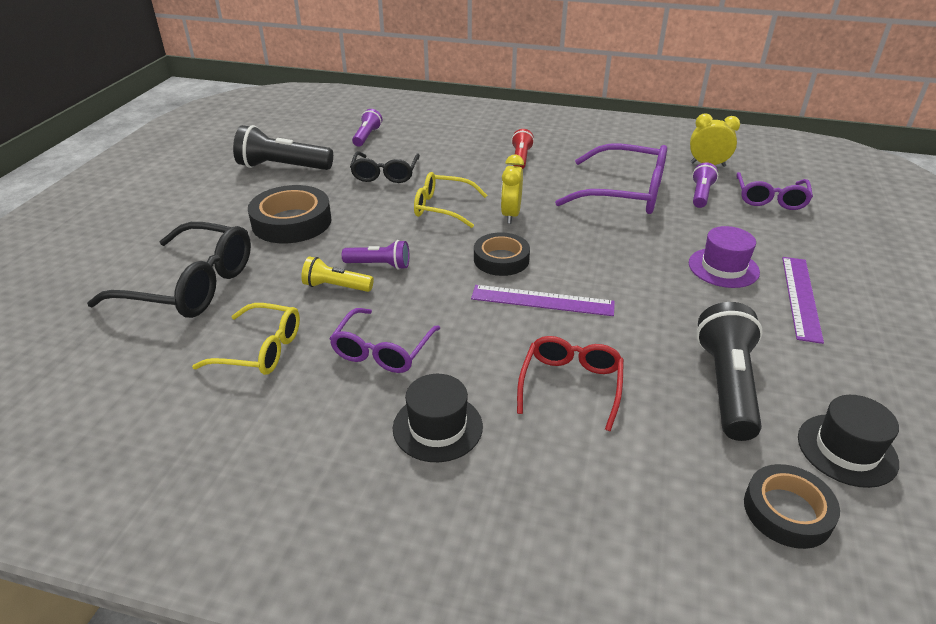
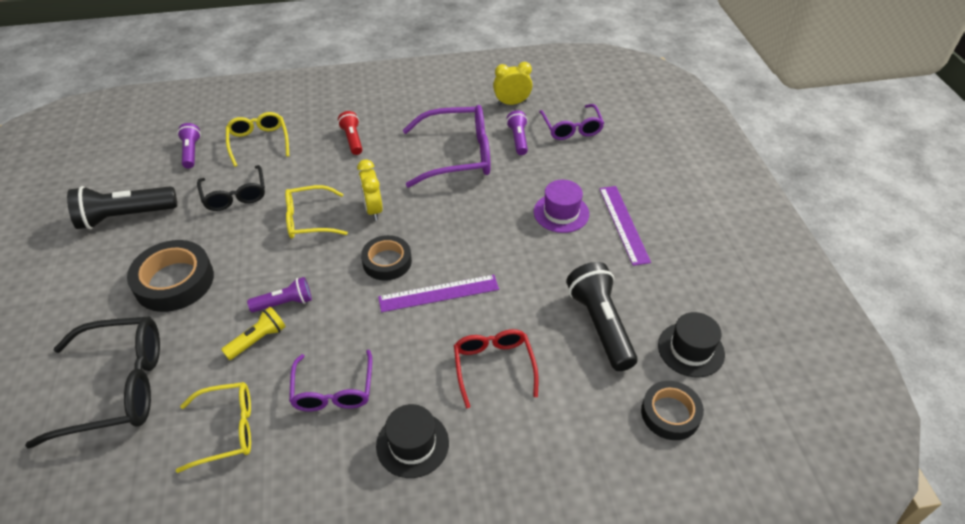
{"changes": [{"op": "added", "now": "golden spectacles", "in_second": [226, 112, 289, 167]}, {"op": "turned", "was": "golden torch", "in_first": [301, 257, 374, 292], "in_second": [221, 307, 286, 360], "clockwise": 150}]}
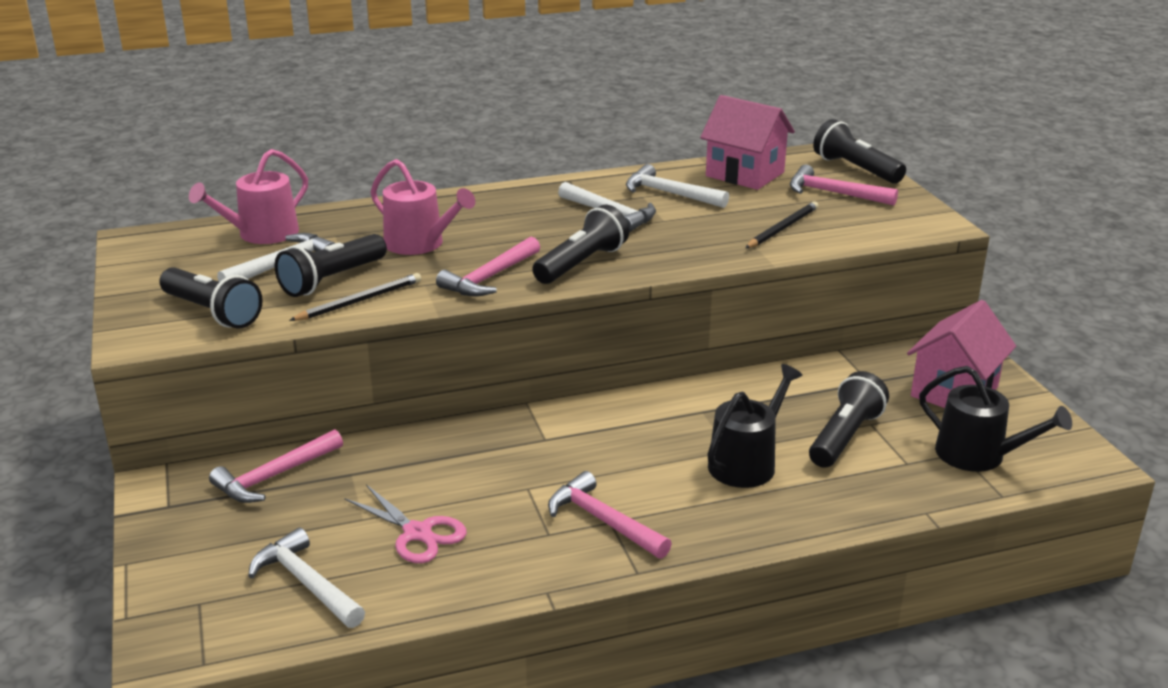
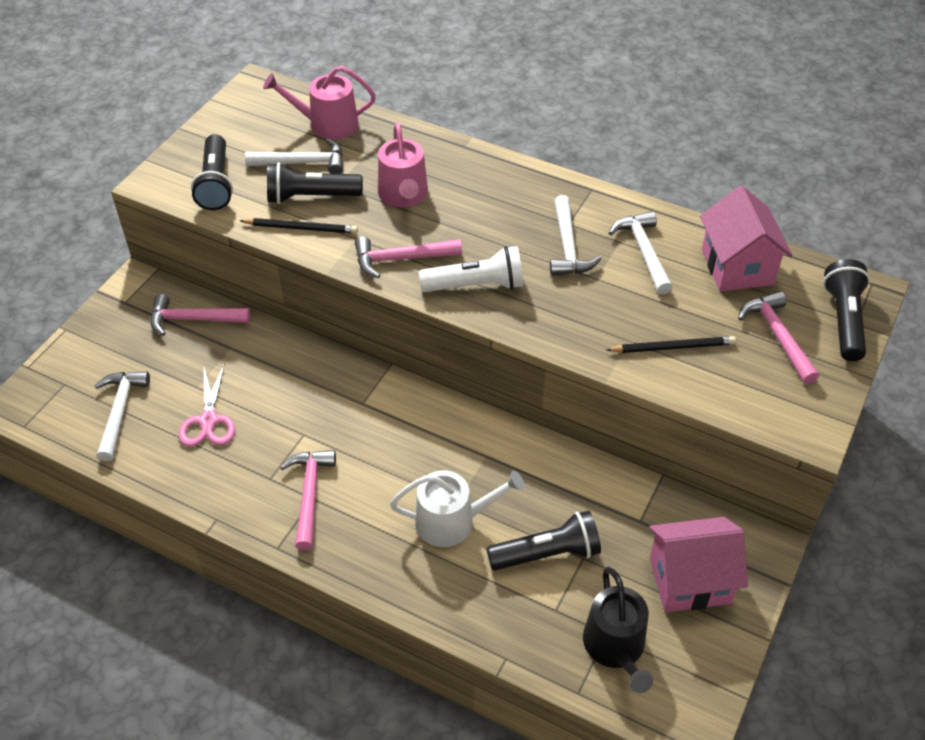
{"changes": [{"op": "recoloured", "was": "jet-black torch", "now": "snow-white torch", "in_first": [532, 205, 629, 284], "in_second": [419, 246, 523, 292]}, {"op": "recoloured", "was": "jet-black watering pot", "now": "snow-white watering pot", "in_first": [708, 364, 803, 488], "in_second": [390, 470, 524, 547]}]}
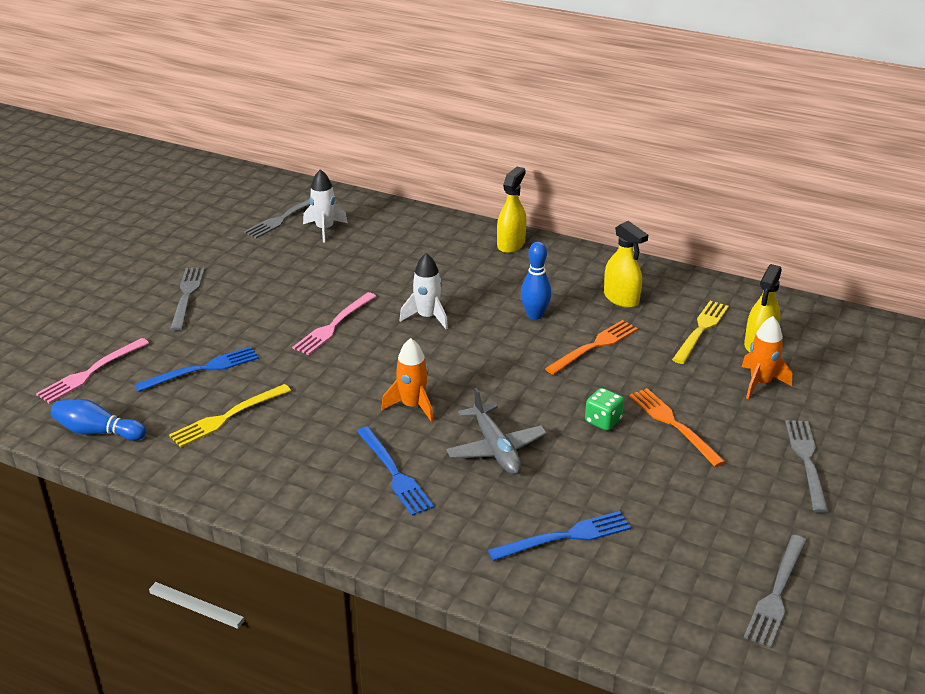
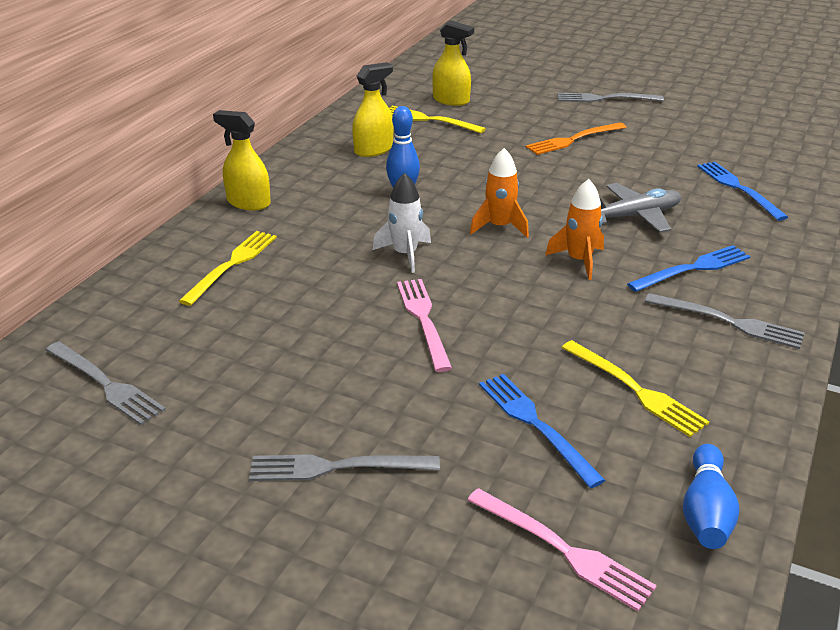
{"changes": [{"op": "removed", "was": "snow-white toy rocket", "in_first": [303, 169, 348, 242]}, {"op": "removed", "was": "orange-coloured table fork", "in_first": [545, 320, 638, 375]}, {"op": "removed", "was": "emerald dice", "in_first": [585, 388, 624, 431]}, {"op": "added", "now": "golden table fork", "in_second": [179, 231, 277, 306]}, {"op": "moved", "was": "orange-coloured toy rocket", "in_first": [742, 316, 792, 399], "in_second": [470, 148, 529, 238]}, {"op": "moved", "was": "ash-grey table fork", "in_first": [744, 535, 807, 648], "in_second": [645, 293, 805, 349]}, {"op": "turned", "was": "rosy table fork", "in_first": [292, 292, 377, 355], "in_second": [397, 279, 452, 372], "clockwise": -135}]}
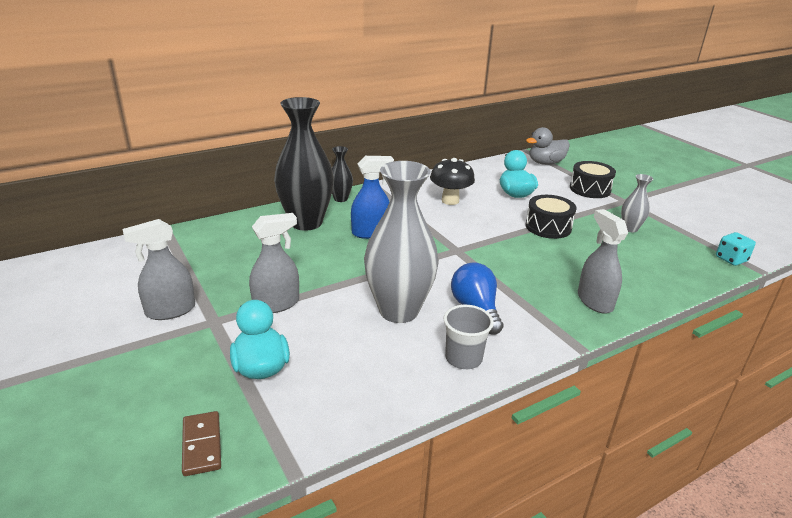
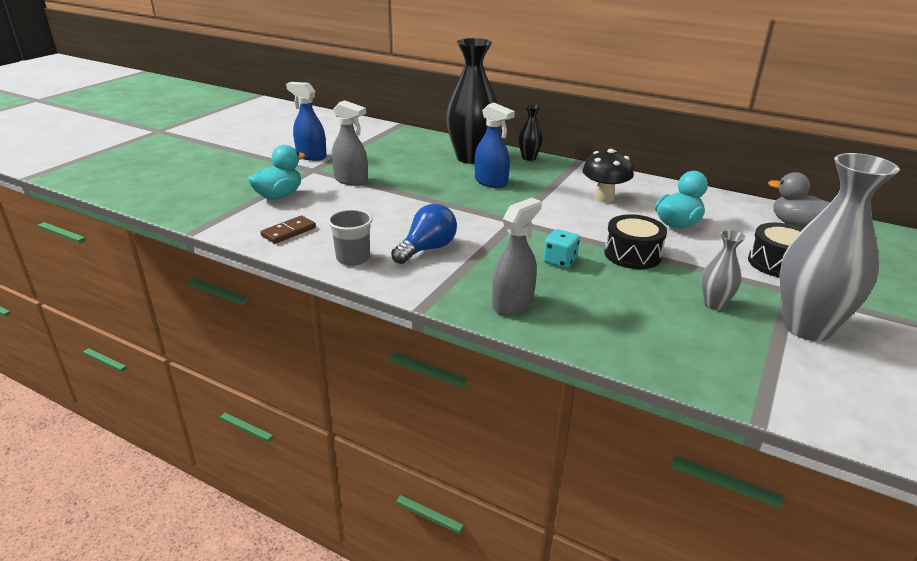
{"changes": [{"op": "moved", "was": "dark brown domino tile", "in_first": [182, 411, 221, 476], "in_second": [261, 215, 316, 244]}, {"op": "moved", "was": "ash-grey vase", "in_first": [364, 161, 439, 323], "in_second": [780, 153, 900, 341]}, {"op": "moved", "was": "aqua dice", "in_first": [716, 232, 756, 266], "in_second": [543, 229, 580, 268]}, {"op": "recoloured", "was": "ash-grey spray cleaner", "now": "royal blue spray cleaner", "in_first": [122, 219, 195, 320], "in_second": [286, 82, 327, 161]}]}
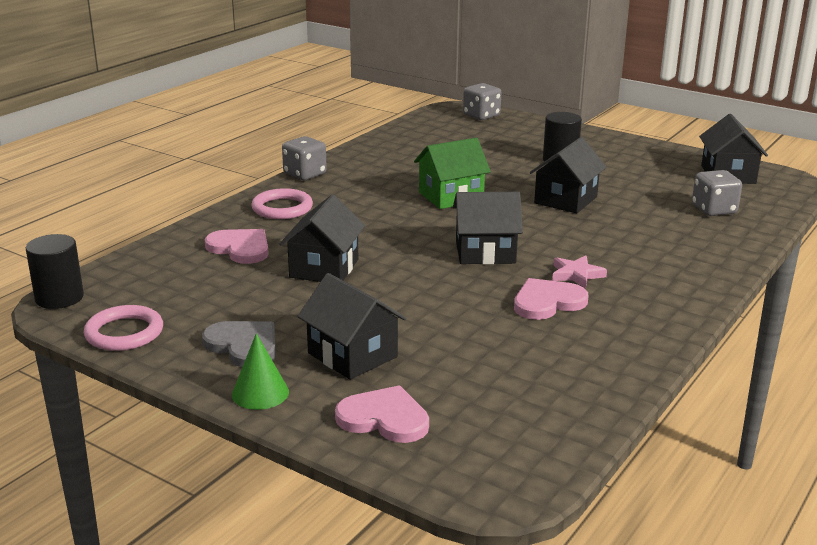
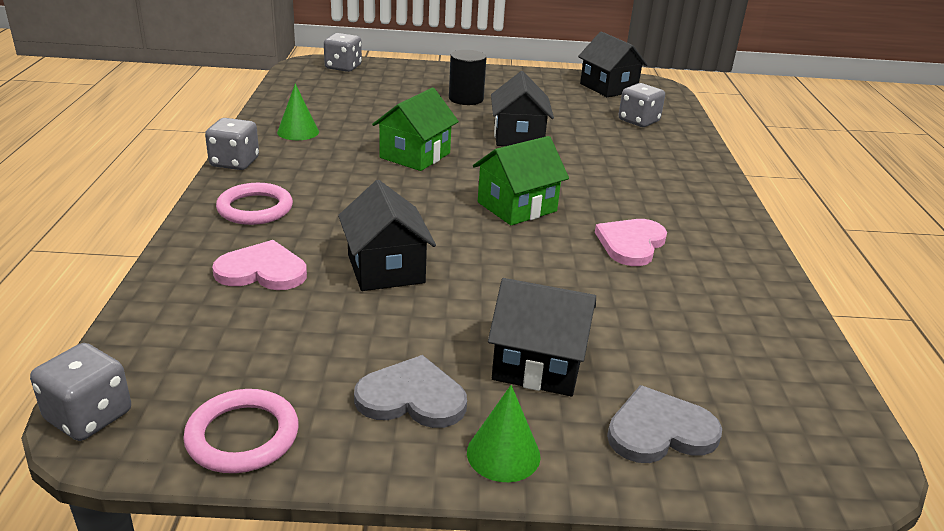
{"changes": [{"op": "removed", "was": "rosy star", "in_first": [552, 256, 607, 289]}, {"op": "added", "now": "emerald solid cone", "in_second": [277, 84, 319, 140]}, {"op": "replaced", "was": "jet-black cylinder shape", "now": "ash-grey dice", "in_first": [26, 234, 84, 309], "in_second": [30, 343, 131, 441]}, {"op": "recoloured", "was": "rosy heart shape", "now": "ash-grey heart shape", "in_first": [335, 385, 429, 443], "in_second": [607, 385, 722, 463]}, {"op": "recoloured", "was": "jet-black toy house", "now": "emerald toy house", "in_first": [453, 192, 523, 264], "in_second": [473, 136, 569, 225]}]}
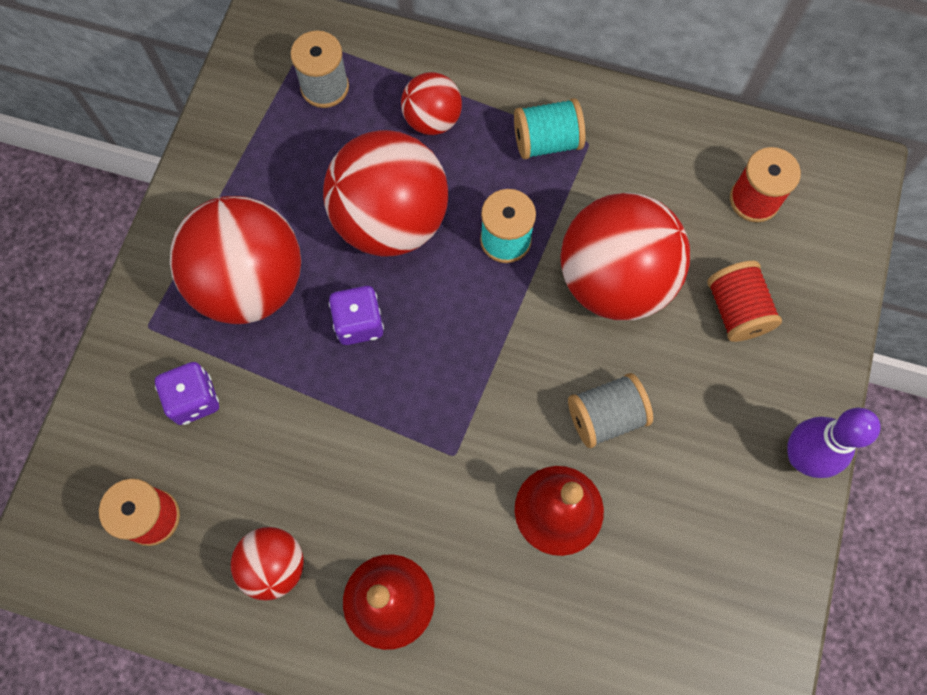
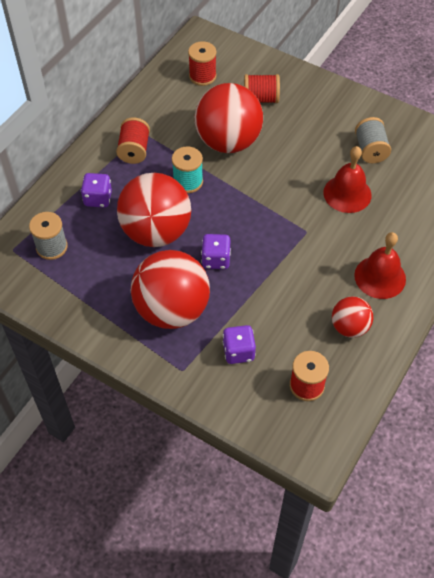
{"changes": [{"op": "removed", "was": "purple skittle", "in_first": [787, 408, 881, 478]}, {"op": "moved", "was": "ash-grey bobbin", "in_first": [568, 373, 653, 448], "in_second": [355, 117, 391, 163]}, {"op": "replaced", "was": "red sphere", "now": "purple dice", "in_first": [401, 72, 462, 135], "in_second": [81, 173, 112, 208]}, {"op": "recoloured", "was": "aqua bobbin", "now": "red bobbin", "in_first": [514, 98, 585, 159], "in_second": [116, 117, 150, 164]}]}
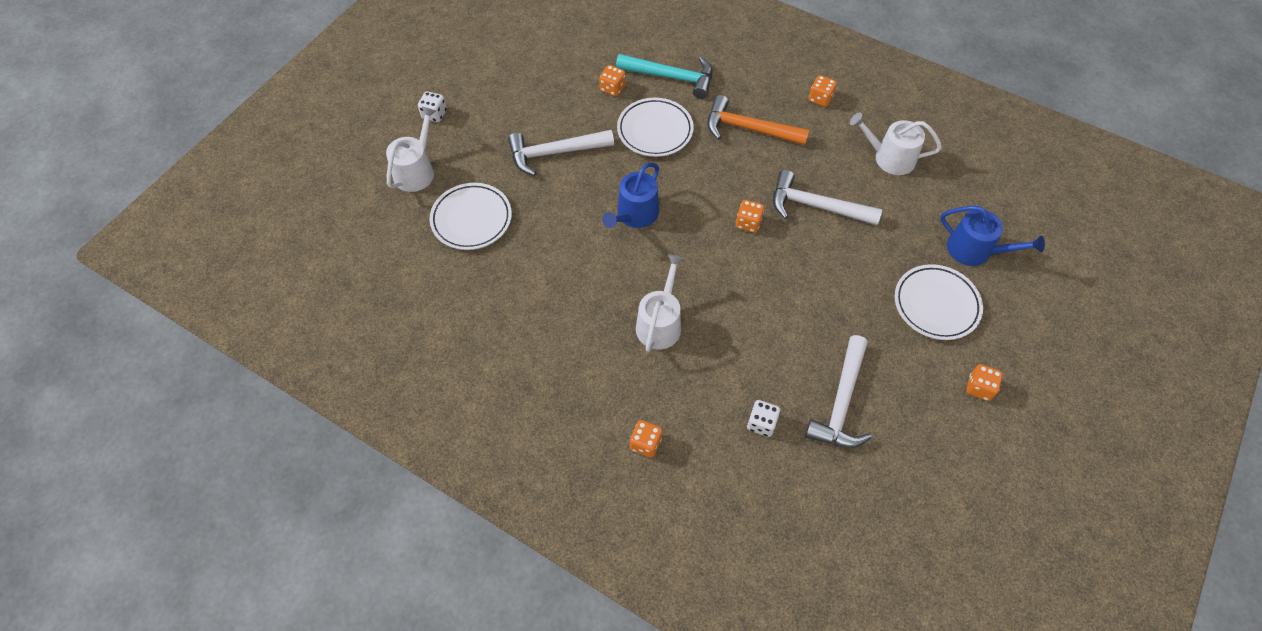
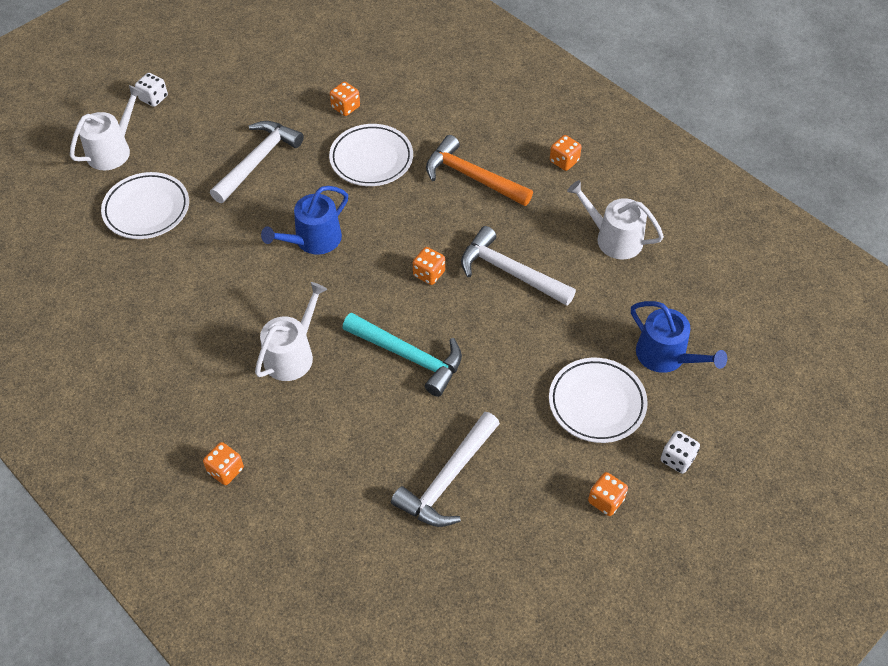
{"changes": [{"op": "moved", "was": "aqua claw hammer", "in_first": [616, 54, 713, 99], "in_second": [342, 313, 462, 397]}, {"op": "moved", "was": "snow-white dice", "in_first": [747, 400, 780, 437], "in_second": [661, 431, 700, 474]}, {"op": "turned", "was": "snow-white claw hammer", "in_first": [508, 130, 614, 176], "in_second": [210, 121, 304, 203], "clockwise": 120}]}
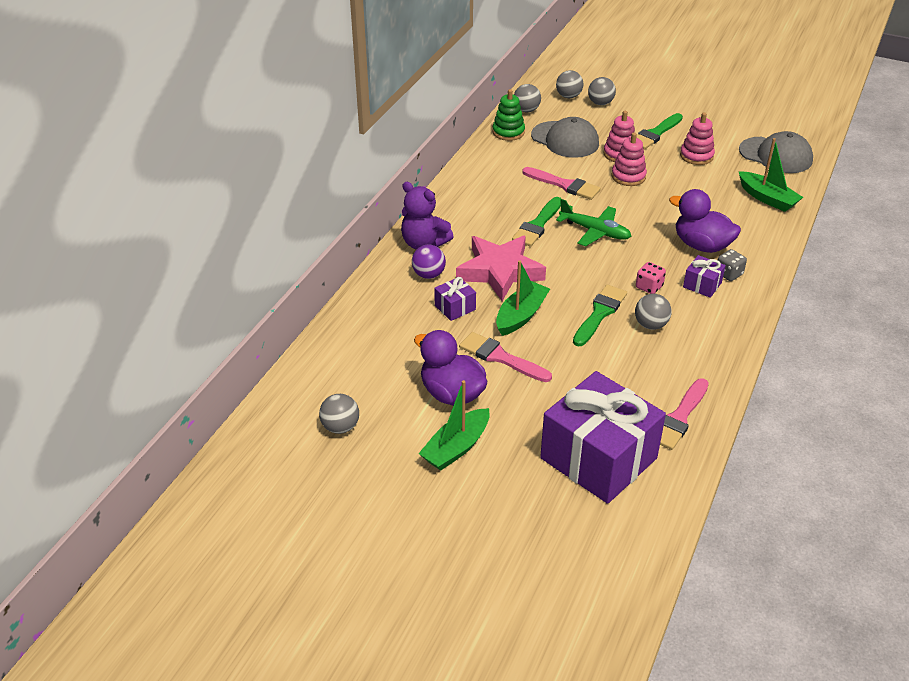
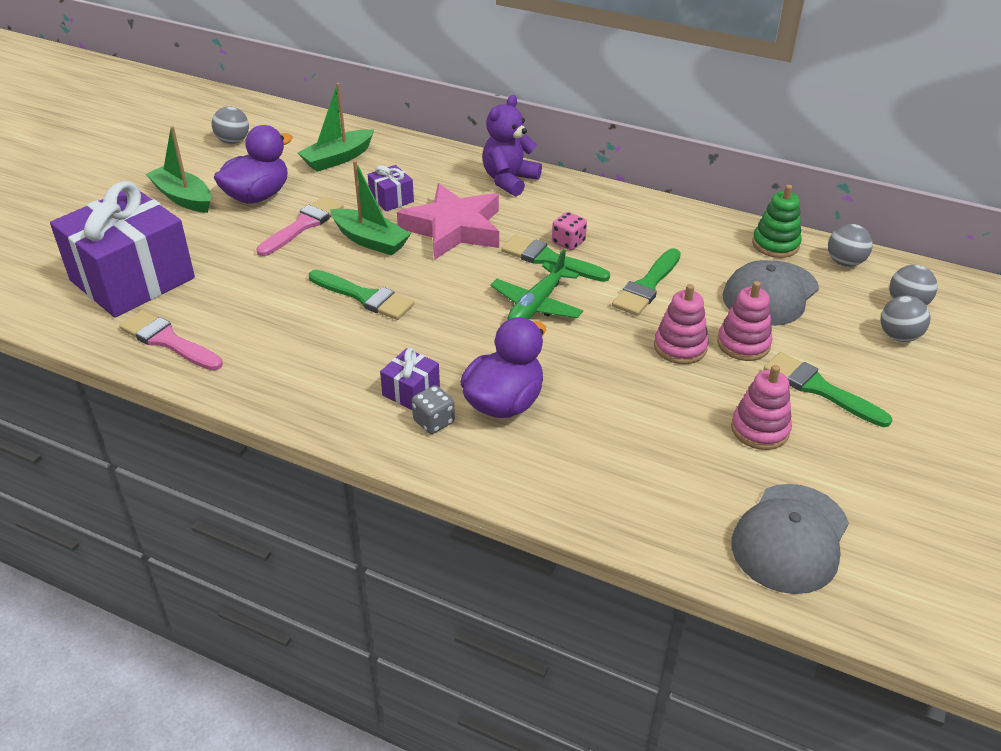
{"changes": [{"op": "removed", "was": "purple sphere", "in_first": [412, 245, 446, 279]}, {"op": "removed", "was": "ash-grey sphere", "in_first": [635, 294, 672, 330]}, {"op": "moved", "was": "rosy dice", "in_first": [636, 262, 666, 294], "in_second": [552, 212, 587, 250]}, {"op": "moved", "was": "emerald sailboat", "in_first": [738, 138, 803, 212], "in_second": [298, 83, 374, 172]}, {"op": "recoloured", "was": "rosy paint brush", "now": "emerald paint brush", "in_first": [522, 167, 601, 200], "in_second": [612, 248, 681, 316]}]}
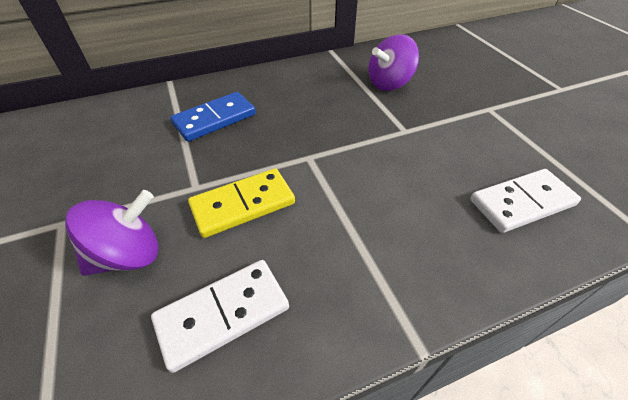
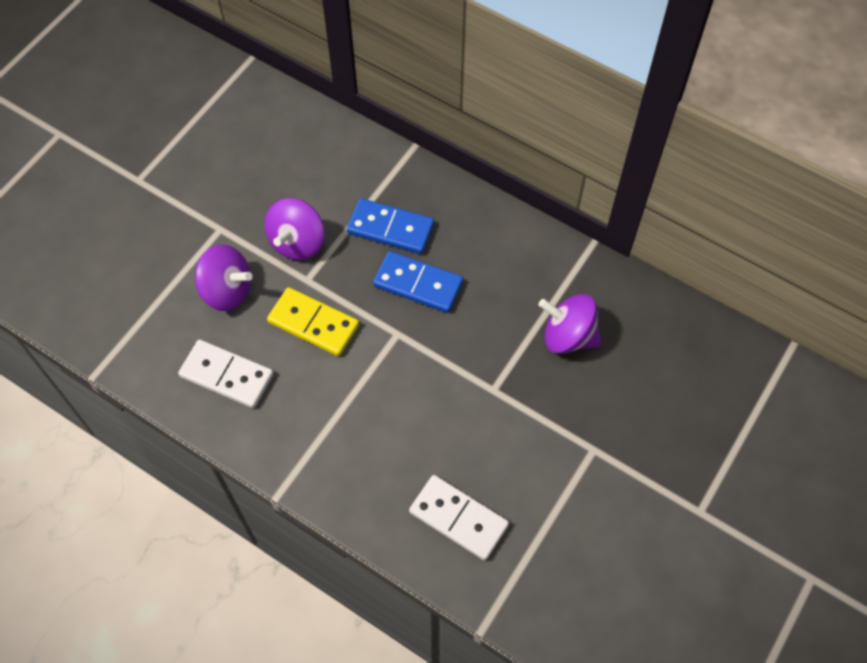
{"changes": [{"op": "added", "now": "purple spinning top", "in_second": [265, 198, 325, 260]}, {"op": "added", "now": "royal blue domino tile", "in_second": [373, 251, 463, 313]}]}
